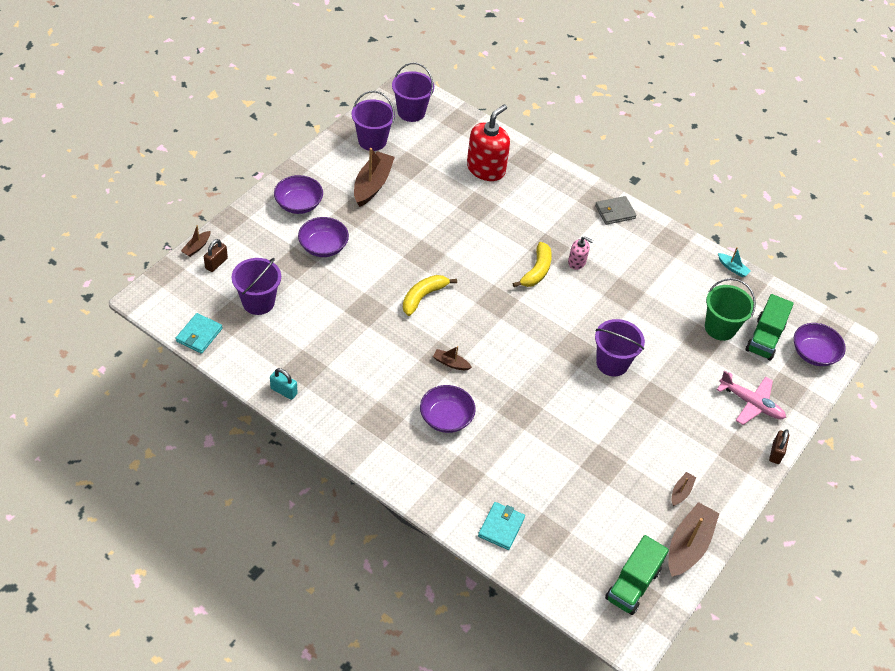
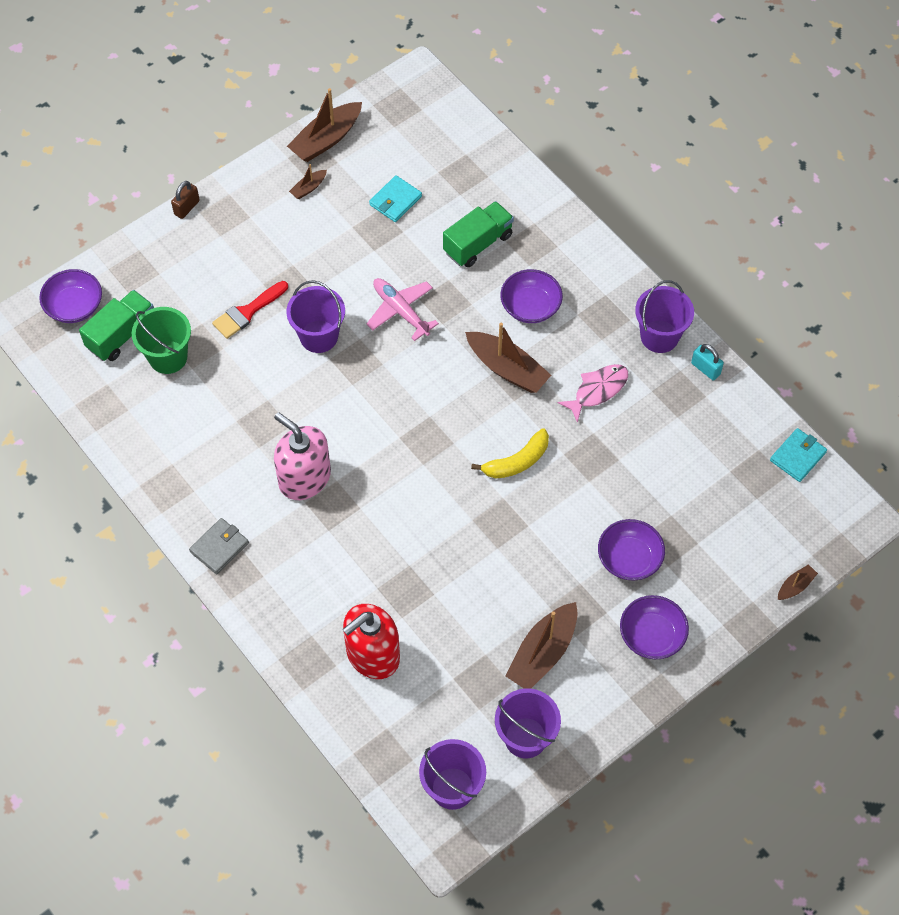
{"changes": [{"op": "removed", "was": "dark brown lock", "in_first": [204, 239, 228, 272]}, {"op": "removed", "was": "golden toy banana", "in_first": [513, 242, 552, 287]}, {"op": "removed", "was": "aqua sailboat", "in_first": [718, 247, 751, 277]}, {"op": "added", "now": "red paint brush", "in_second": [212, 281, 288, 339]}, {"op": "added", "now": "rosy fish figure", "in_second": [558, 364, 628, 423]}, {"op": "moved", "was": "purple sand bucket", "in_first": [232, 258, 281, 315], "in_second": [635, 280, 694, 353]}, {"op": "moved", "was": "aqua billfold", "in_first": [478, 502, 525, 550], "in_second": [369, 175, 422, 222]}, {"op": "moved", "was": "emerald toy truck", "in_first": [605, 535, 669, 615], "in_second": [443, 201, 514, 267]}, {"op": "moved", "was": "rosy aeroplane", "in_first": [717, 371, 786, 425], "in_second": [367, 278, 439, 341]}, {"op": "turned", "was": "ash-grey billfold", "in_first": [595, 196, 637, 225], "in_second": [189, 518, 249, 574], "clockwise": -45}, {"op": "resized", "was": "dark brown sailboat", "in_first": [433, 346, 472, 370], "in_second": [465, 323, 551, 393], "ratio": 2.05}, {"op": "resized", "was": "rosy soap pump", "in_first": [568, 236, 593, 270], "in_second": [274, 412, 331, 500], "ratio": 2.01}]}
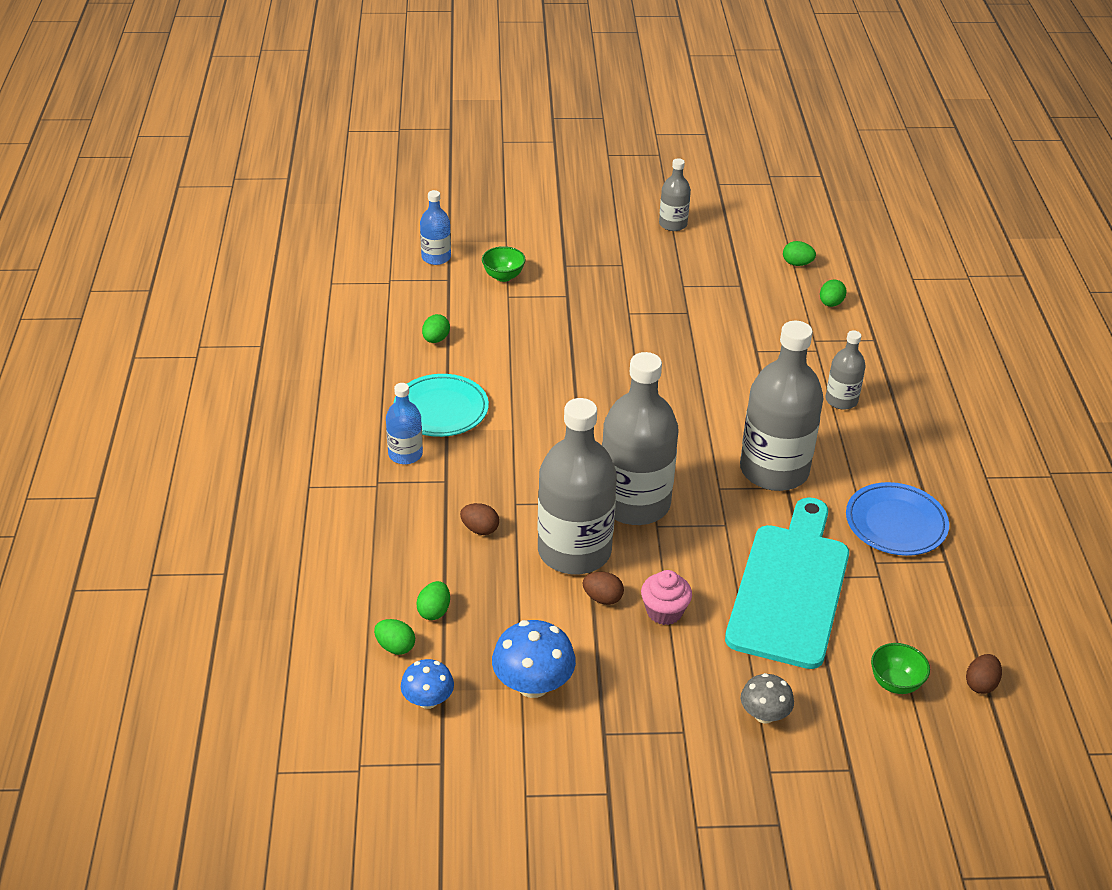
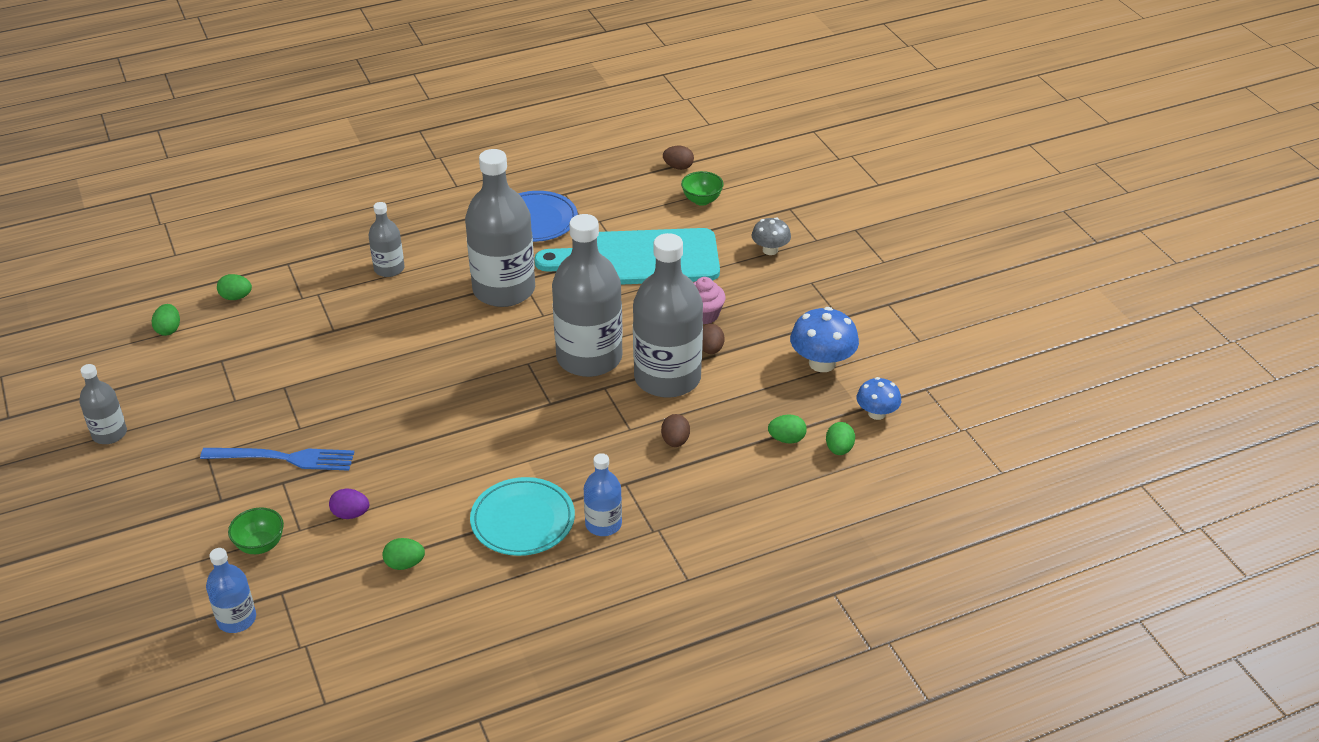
{"changes": [{"op": "added", "now": "royal blue table fork", "in_second": [200, 448, 354, 471]}, {"op": "added", "now": "purple toy egg", "in_second": [329, 489, 369, 519]}]}
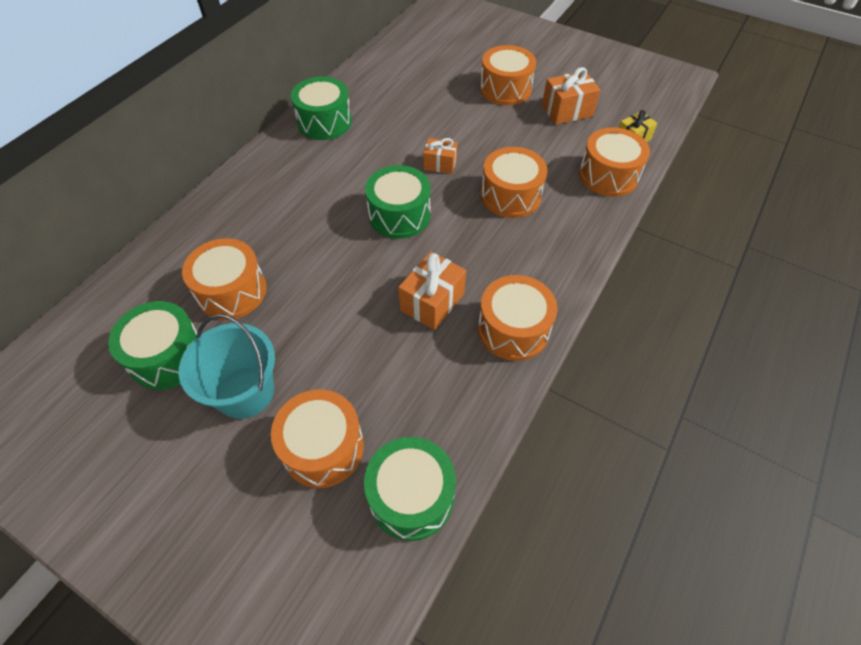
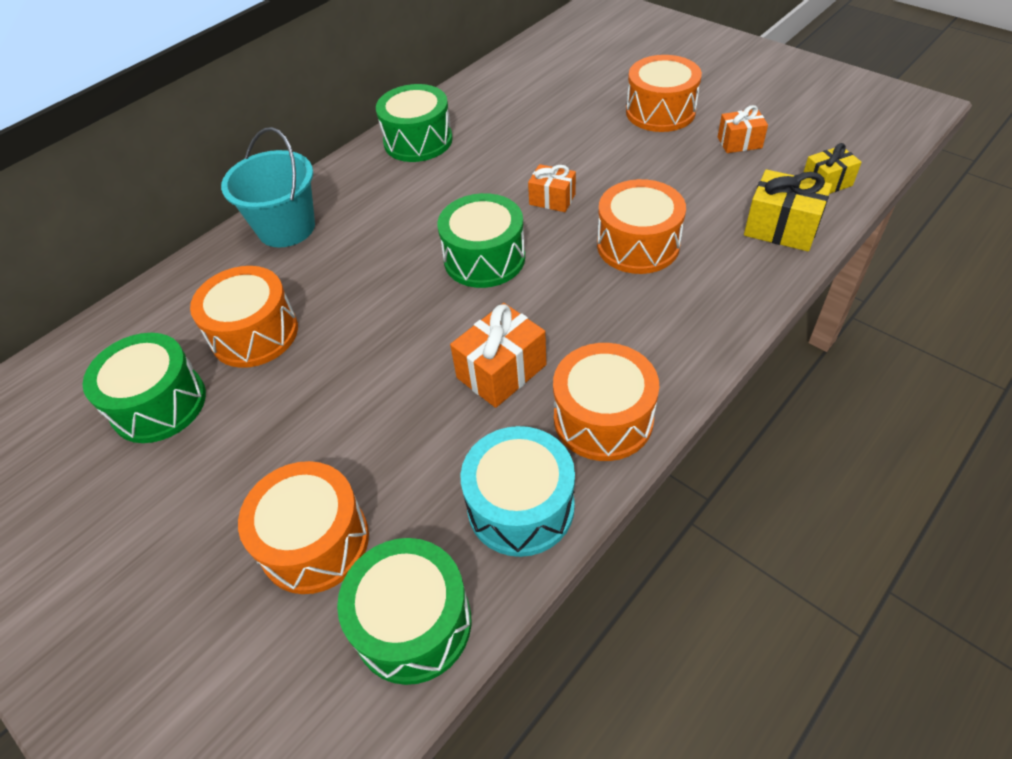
{"changes": [{"op": "added", "now": "aqua snare drum", "in_second": [460, 426, 575, 557]}, {"op": "moved", "was": "aqua sand bucket", "in_first": [179, 314, 275, 419], "in_second": [221, 127, 315, 248]}, {"op": "replaced", "was": "orange-coloured snare drum", "now": "golden wrapped gift", "in_first": [579, 127, 650, 197], "in_second": [744, 169, 832, 251]}, {"op": "resized", "was": "orange-coloured wrapped gift", "in_first": [542, 67, 601, 125], "in_second": [718, 105, 768, 153], "ratio": 0.65}]}
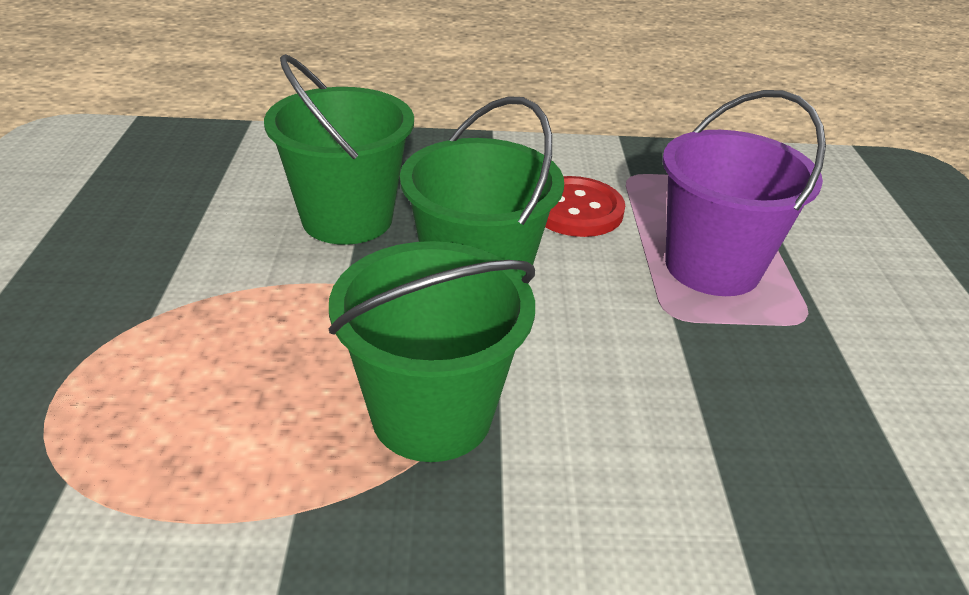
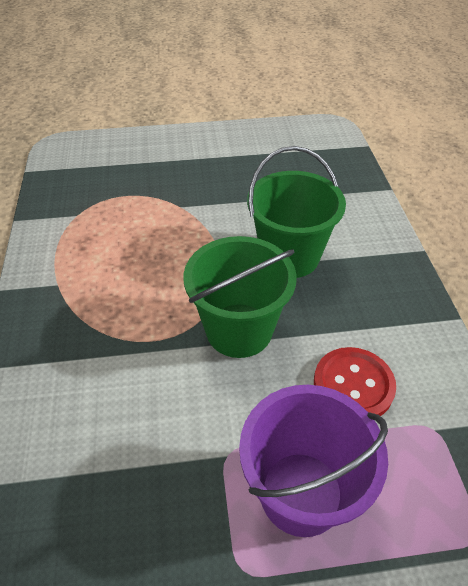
{"changes": [{"op": "removed", "was": "emerald sand bucket", "in_first": [328, 241, 535, 462]}]}
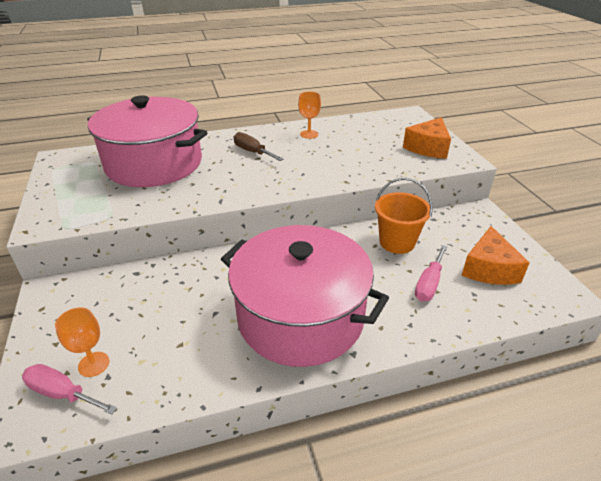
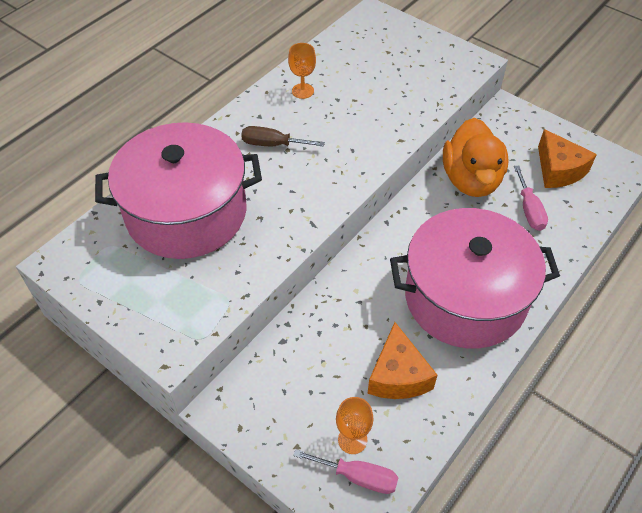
{"changes": [{"op": "moved", "was": "orange-coloured cheese wedge", "in_first": [403, 117, 451, 159], "in_second": [368, 322, 437, 399]}, {"op": "replaced", "was": "orange-coloured sand bucket", "now": "orange-coloured rubber duck", "in_first": [375, 178, 433, 254], "in_second": [443, 118, 509, 197]}, {"op": "turned", "was": "rosy screwdriver", "in_first": [22, 364, 117, 415], "in_second": [293, 449, 399, 494], "clockwise": -150}]}
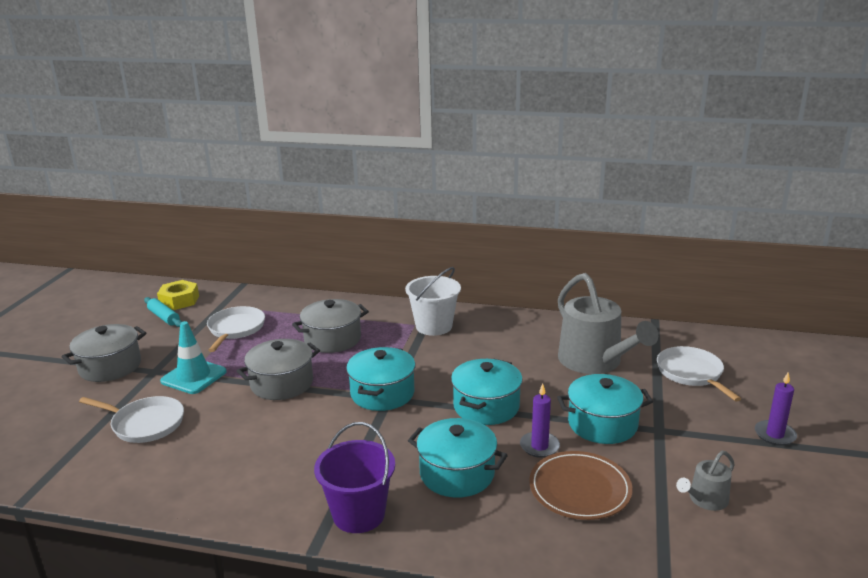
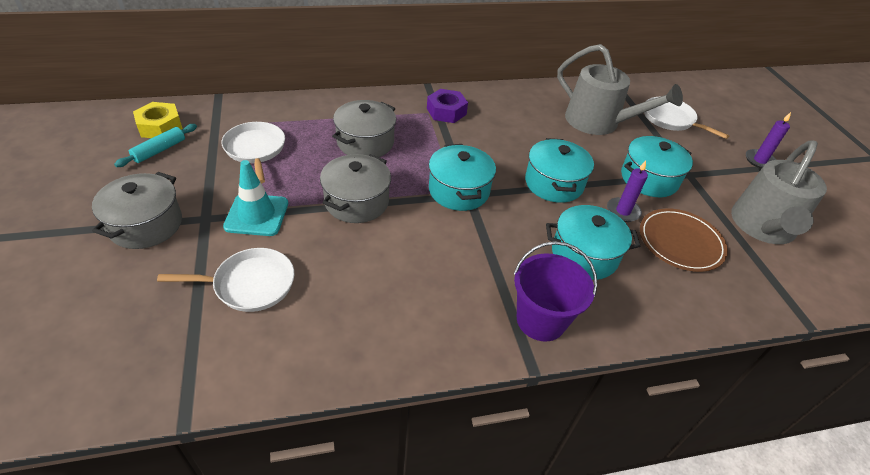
{"changes": [{"op": "replaced", "was": "snow-white sand bucket", "now": "purple hexagon nut", "in_first": [405, 267, 461, 336], "in_second": [427, 89, 468, 123]}, {"op": "turned", "was": "aqua dough roller", "in_first": [144, 297, 182, 327], "in_second": [114, 124, 197, 167], "clockwise": -75}, {"op": "resized", "was": "ash-grey watering pot", "in_first": [676, 451, 735, 511], "in_second": [731, 140, 827, 244], "ratio": 2.14}]}
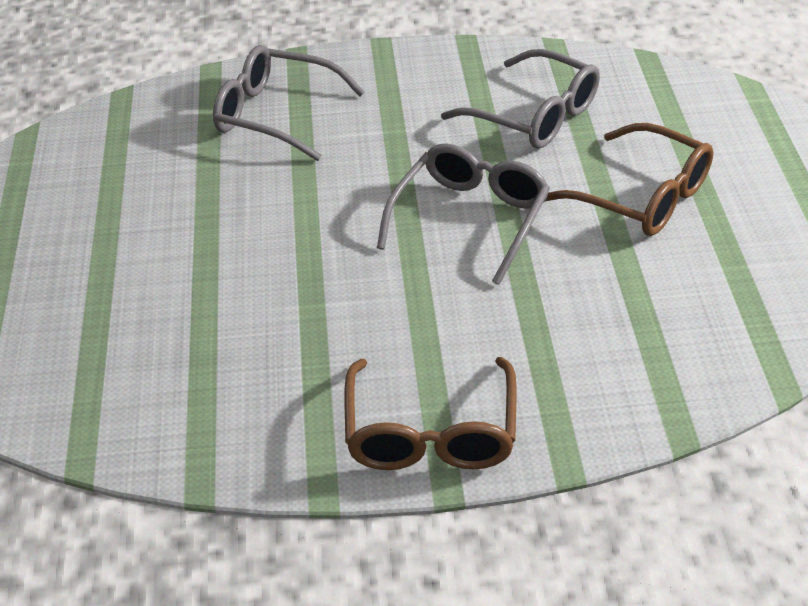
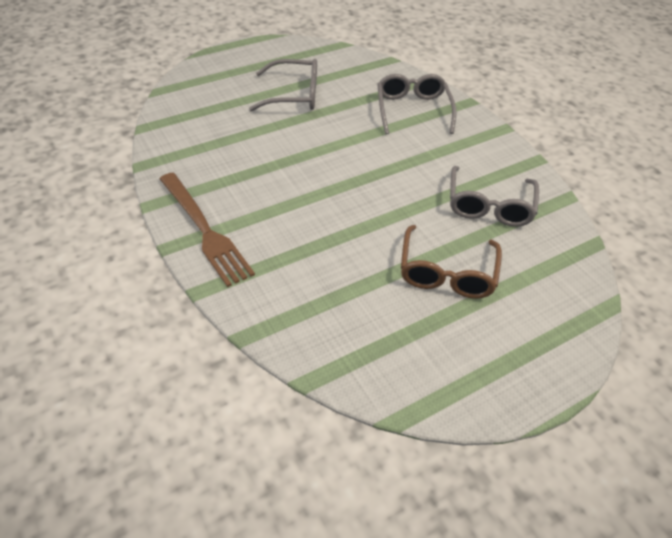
{"changes": [{"op": "moved", "was": "ash-grey spectacles", "in_first": [377, 143, 550, 285], "in_second": [249, 59, 317, 112]}, {"op": "replaced", "was": "dark brown spectacles", "now": "dark brown table fork", "in_first": [345, 357, 517, 470], "in_second": [160, 173, 255, 287]}]}
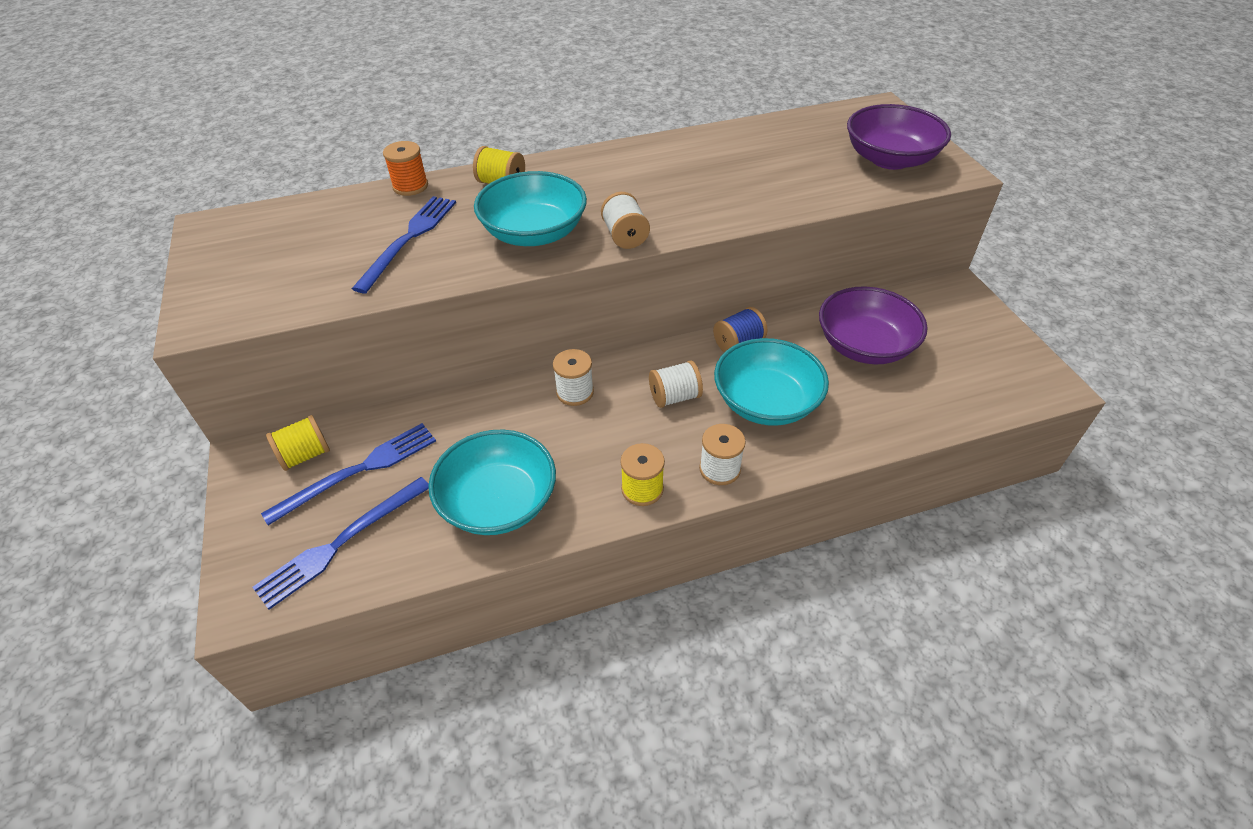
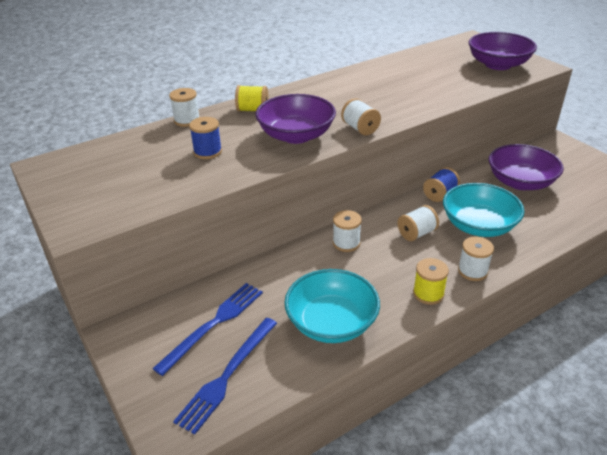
{"changes": [{"op": "removed", "was": "golden bobbin", "in_first": [266, 415, 330, 471]}, {"op": "replaced", "was": "royal blue table fork", "now": "royal blue bobbin", "in_first": [352, 196, 456, 293], "in_second": [189, 117, 222, 159]}, {"op": "recoloured", "was": "orange-coloured bobbin", "now": "snow-white bobbin", "in_first": [383, 141, 428, 196], "in_second": [169, 88, 200, 127]}, {"op": "recoloured", "was": "aqua serving bowl", "now": "purple serving bowl", "in_first": [474, 171, 587, 246], "in_second": [256, 94, 336, 144]}]}
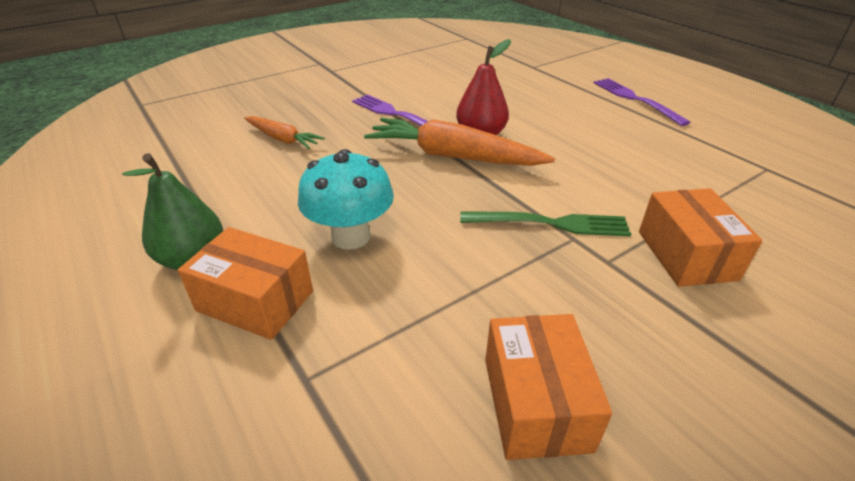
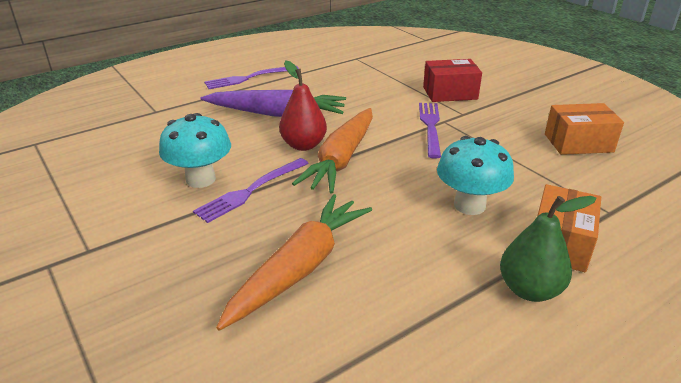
{"changes": [{"op": "added", "now": "aqua fungus", "in_second": [159, 113, 231, 188]}, {"op": "added", "now": "purple root vegetable", "in_second": [201, 90, 346, 117]}, {"op": "recoloured", "was": "emerald table fork", "now": "purple table fork", "in_first": [460, 211, 631, 237], "in_second": [419, 103, 441, 159]}, {"op": "recoloured", "was": "orange-coloured parcel", "now": "red parcel", "in_first": [639, 188, 762, 287], "in_second": [423, 59, 482, 102]}, {"op": "resized", "was": "orange-coloured root vegetable", "in_first": [244, 116, 325, 149], "in_second": [216, 194, 372, 331], "ratio": 1.77}]}
